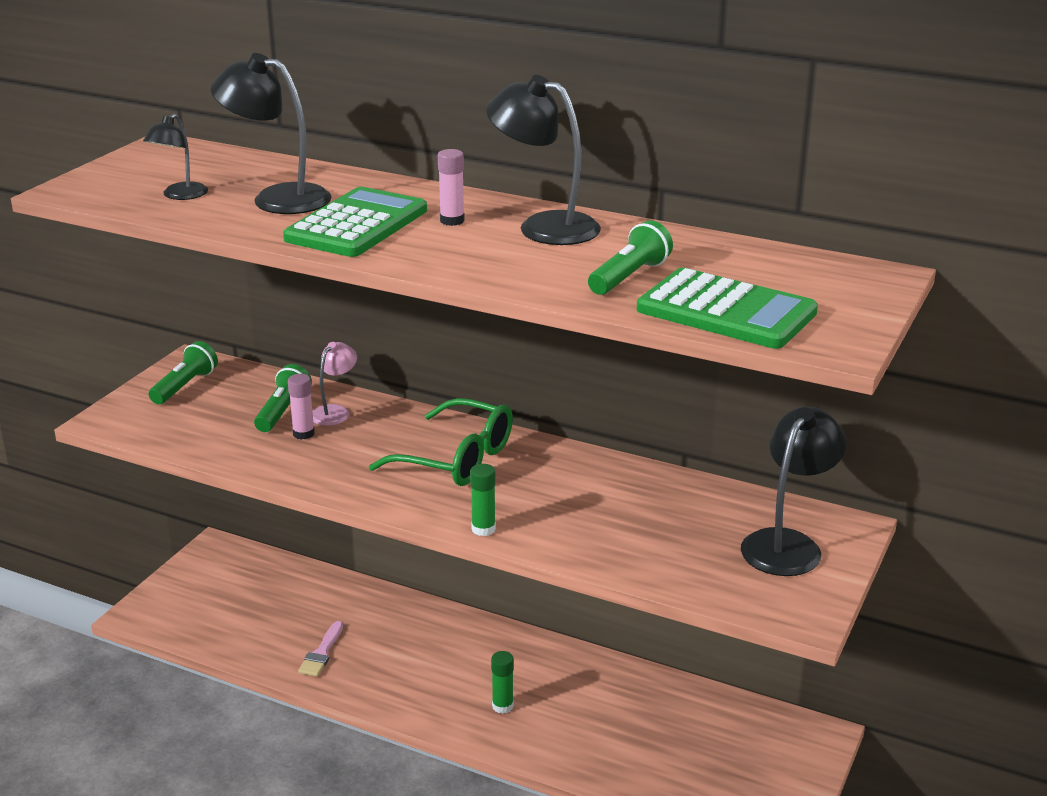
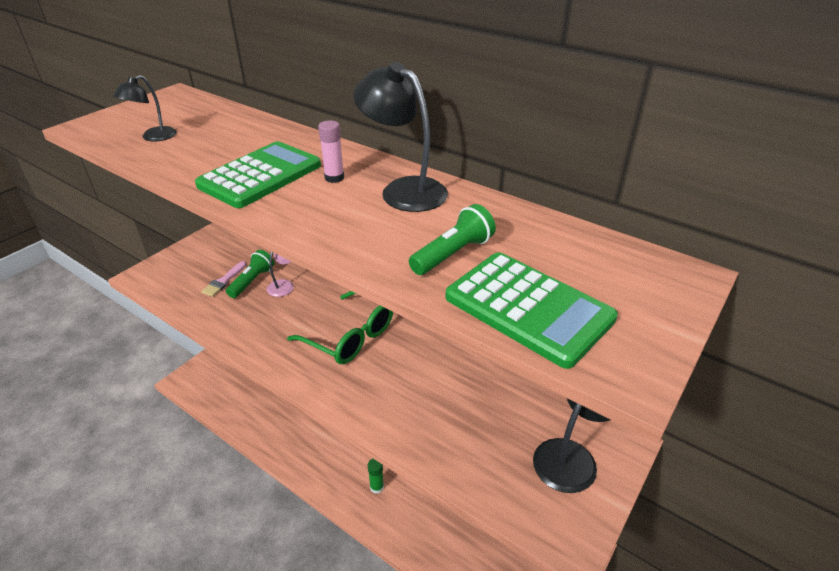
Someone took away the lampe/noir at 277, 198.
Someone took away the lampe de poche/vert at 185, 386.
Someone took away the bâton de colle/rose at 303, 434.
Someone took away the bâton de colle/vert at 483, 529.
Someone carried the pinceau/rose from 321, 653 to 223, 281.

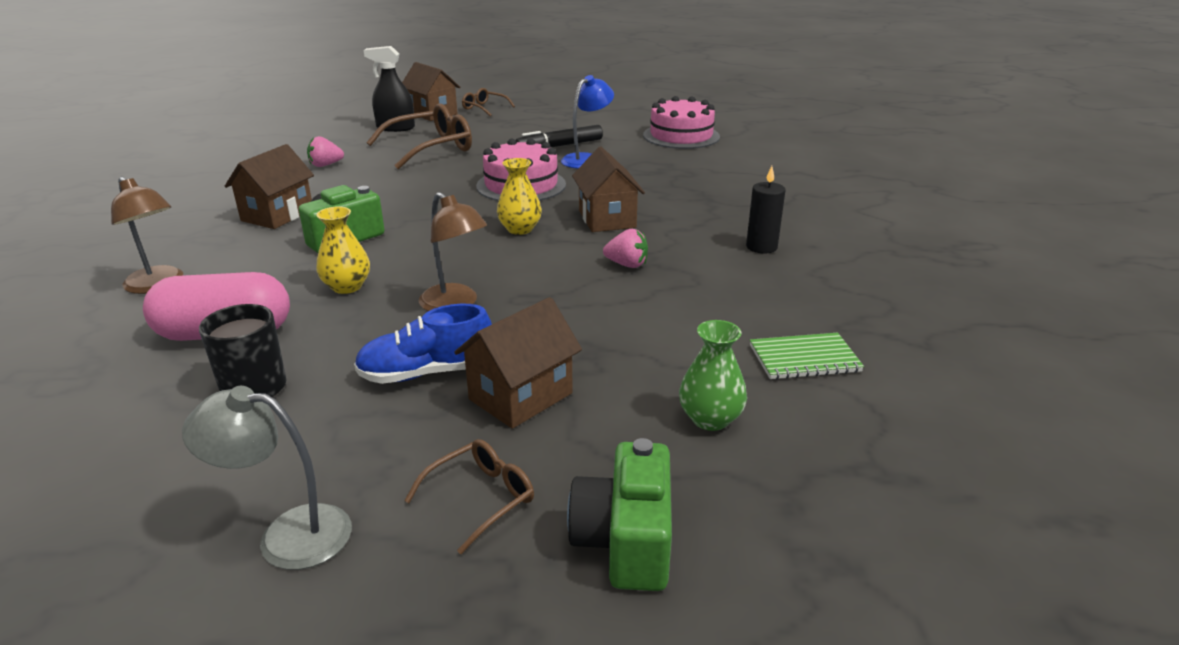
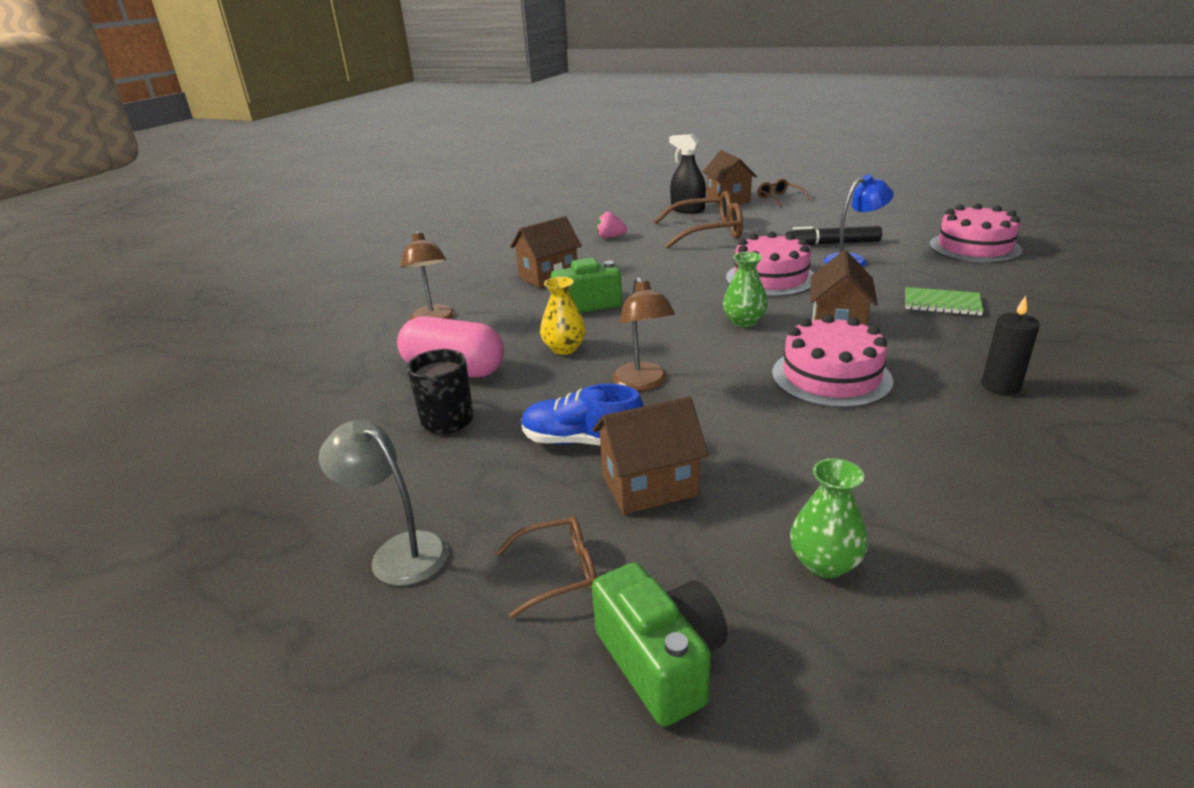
Someone repainted the vase/jaune at 520, 229, which became the vase/vert at 744, 321.
Someone swapped the fraise/rose at 627, 265 for the gâteau/rose at 831, 377.
Someone carried the carnet/vert from 804, 359 to 942, 303.
Someone rotated the appareil photo/vert at 625, 541 by 120 degrees clockwise.

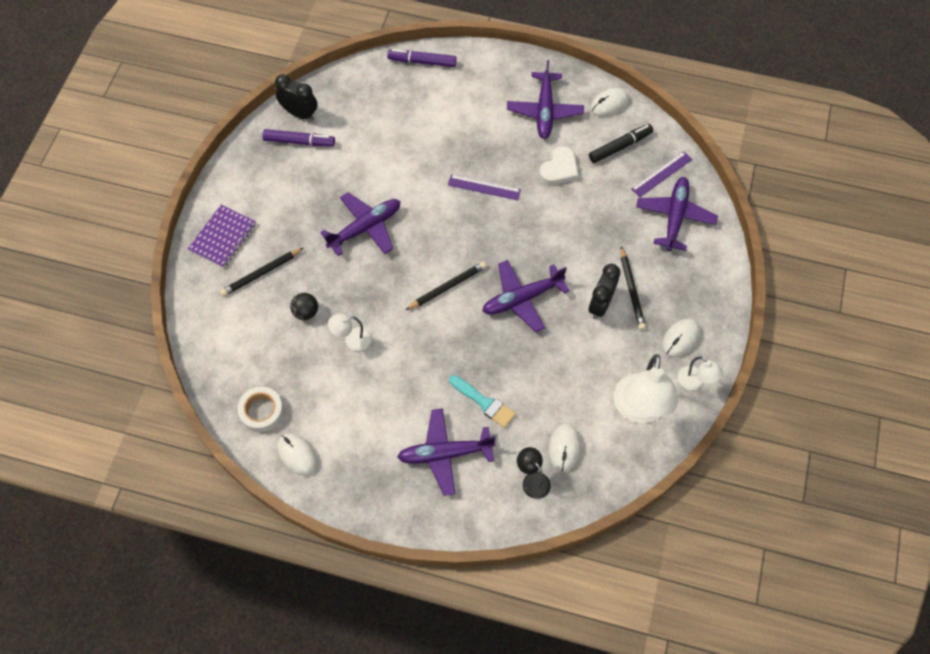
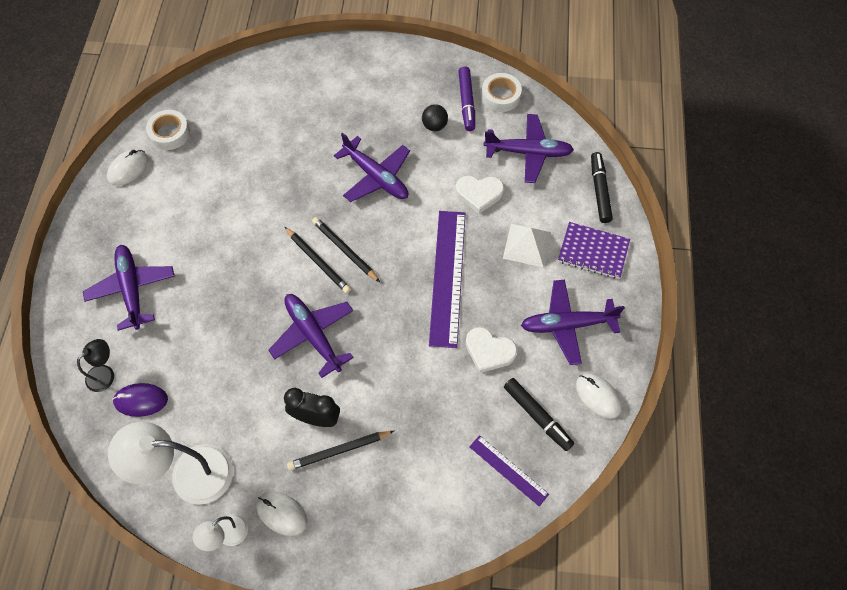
Someone repainted the feutre/violet at 422, 62, which became the feutre/noir at 599, 190.
Someone swapped the réveil/noir at 300, 114 for the ruban adhésif/blanc at 500, 96.
Someone scaled the règle/violet at 484, 187 by 1.88.
Someone carried the avion/violet from 675, 217 to 528, 152.
Someone carried the carnet/violet from 223, 237 to 593, 251.
Someone carried the crayon/noir from 261, 273 to 345, 250.
Someone carried the balle/noir from 306, 312 to 434, 126.
Someone took away the lampe/blanc at 352, 340.
Someone took away the pinceau/turquoise at 484, 402.
Someone repainted the souris/blanc at 564, 448, which became the souris/violet at 141, 400.
Someone put down the cœur/blanc at 479, 194.
Someone put down the pyramide/blanc at 527, 245.

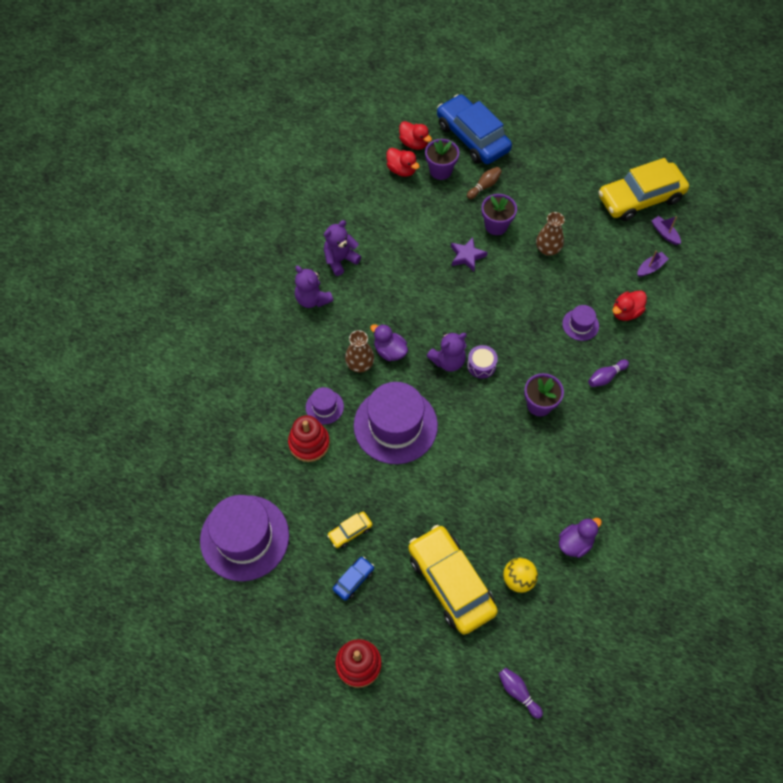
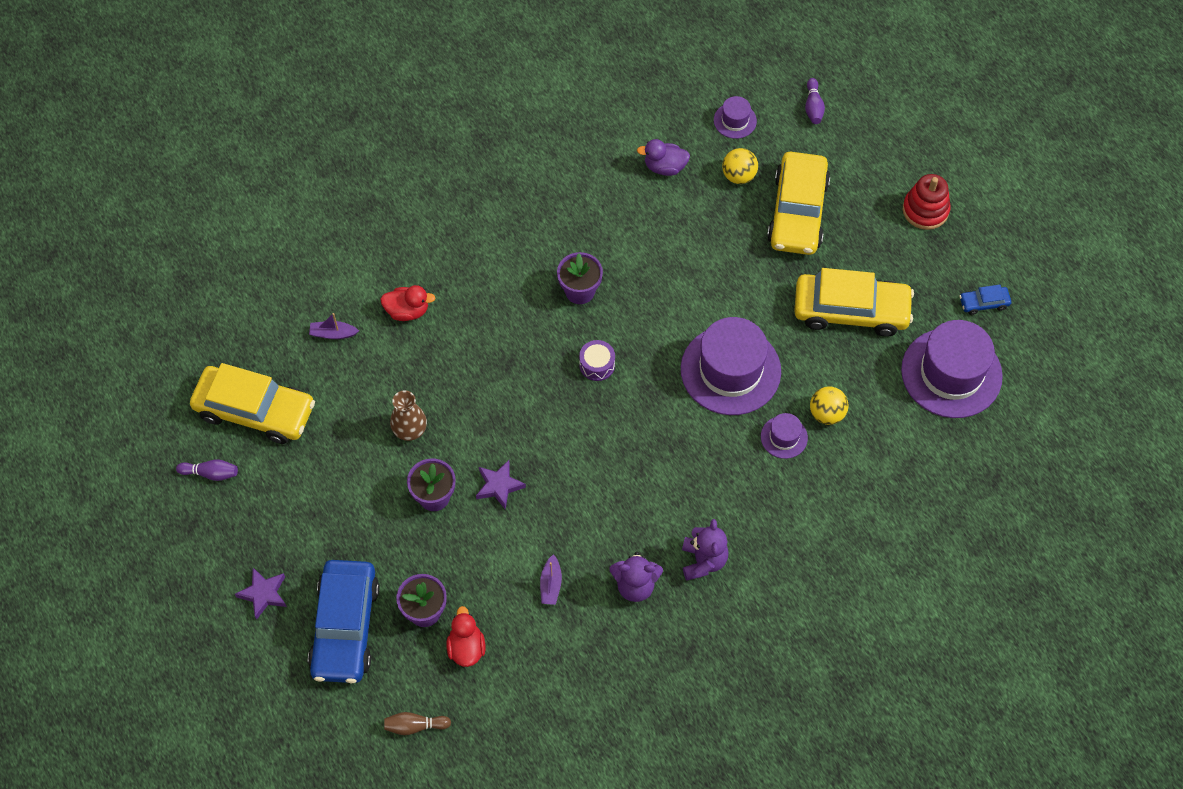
Someone took away the canard/rouge at 414, 143.
Someone carried the quille/marron from 484, 186 to 415, 726.
Someone carried the bateau/violet from 664, 233 to 551, 584.
Someone carried the chapeau/violet from 580, 325 to 735, 120.
Someone took away the canard/violet at 390, 351.
Someone took away the vase/marron at 360, 364.
Someone took away the ours en peluche/violet at 448, 361.
Someone carried the quille/violet from 606, 377 to 210, 473.
Someone swapped the jouet à empiler/rouge at 309, 443 for the balle/jaune at 826, 413.
Someone scaled the voiture/jaune at 350, 531 by 2.33.
Someone carried the voiture/bleu from 353, 580 to 984, 303.
Someone put down the étoile/violet at 263, 594.

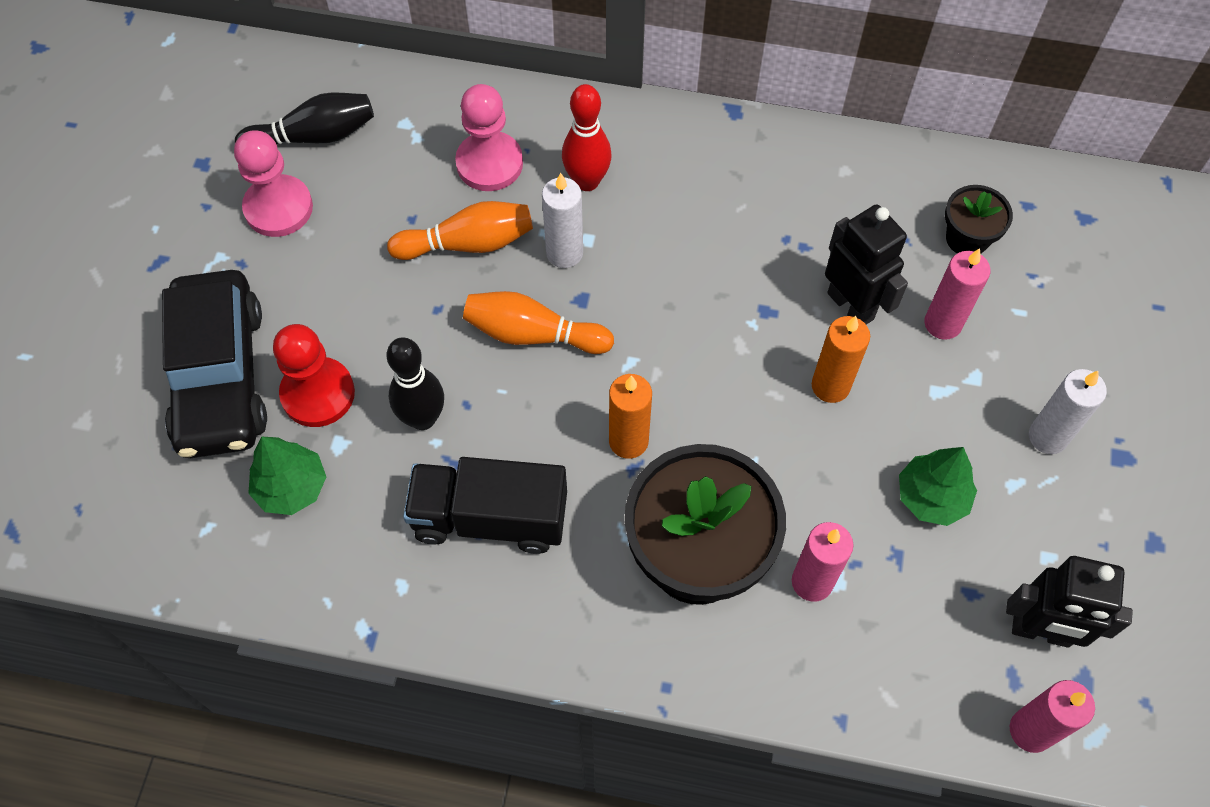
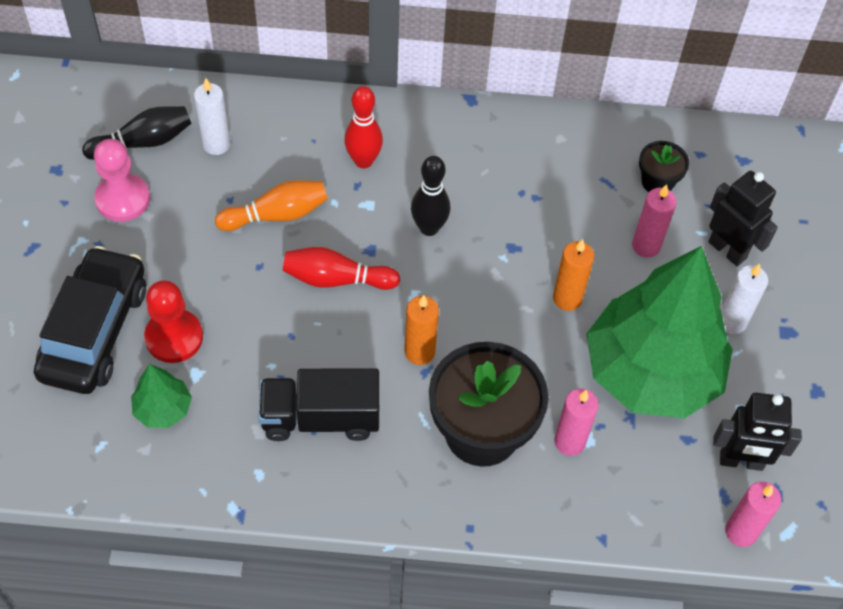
Someone took away the pion/rose at 489, 163.
Someone carried the bougie/blanc from 564, 253 to 216, 144.
Someone carried the robot/noir from 851, 306 to 727, 250.
Someone rotated the voiture/noir at 220, 376 by 150 degrees counterclockwise.
Someone repainted the quille/orange at 533, 334, which became the quille/rouge at 336, 279.
Someone carried the quille/noir from 423, 418 to 429, 228.
Someone scaled the arbre/vert at 932, 497 by 2.46.

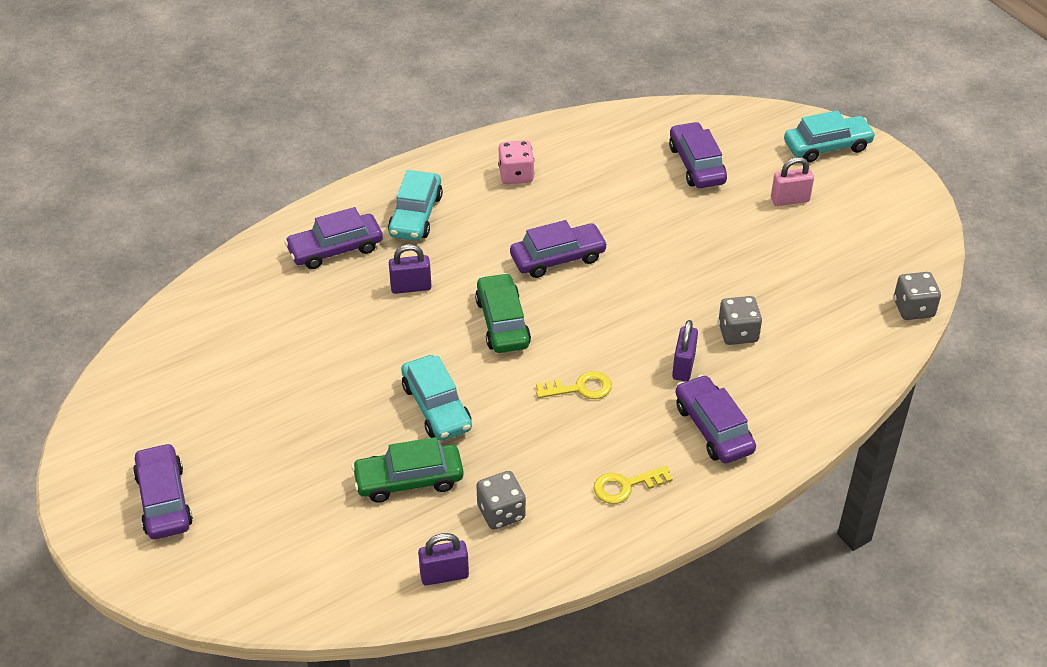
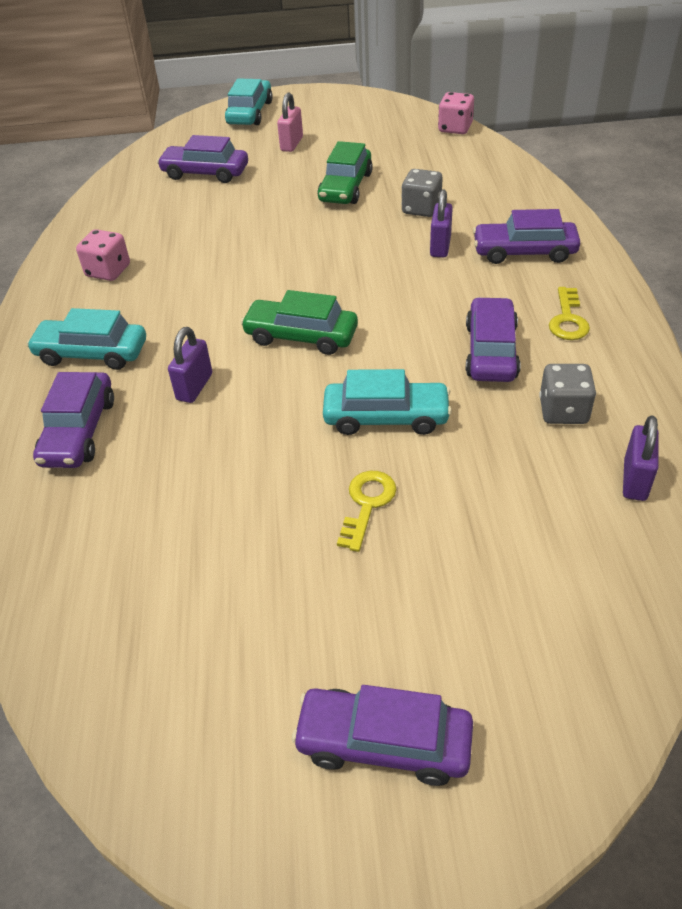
Someone rotated the voiture/turquoise at 416, 215 by 150 degrees clockwise.
Someone carried the voiture/violet from 558, 258 to 491, 351.
Someone repainted the dé/gris at 913, 308, which became the dé/rose at 455, 128.
Someone rotated the cadenas/violet at 683, 366 by 60 degrees clockwise.
Someone carried the clé/jaune from 580, 388 to 367, 504.
Someone carried the voiture/vert from 409, 480 to 345, 187.

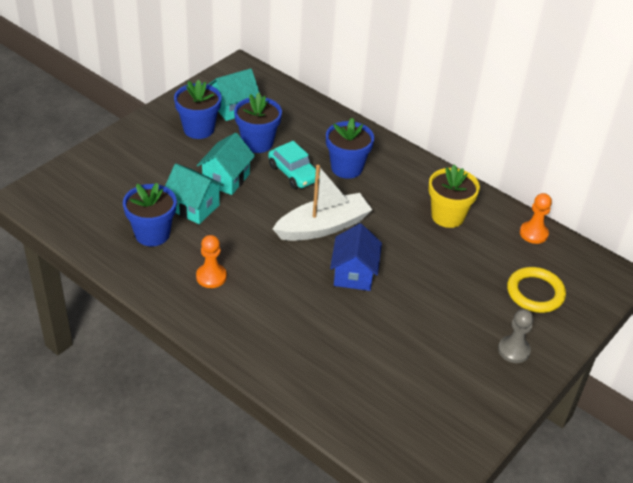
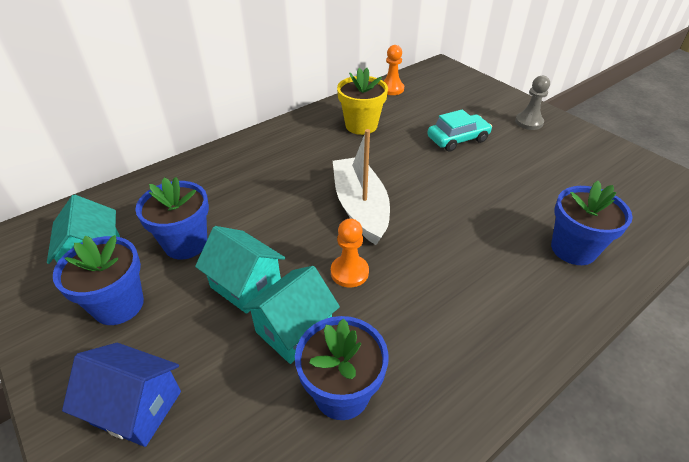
Someone carried the pot de fleurs/bleu from 346, 168 to 573, 249.
Someone carried the voiture/turquoise from 293, 173 to 457, 139.
Someone carried the maison/bleu from 354, 274 to 137, 407.
Someone carried the pion/orange from 211, 277 to 349, 272.
Someone took away the anneau/jaune at 535, 293.

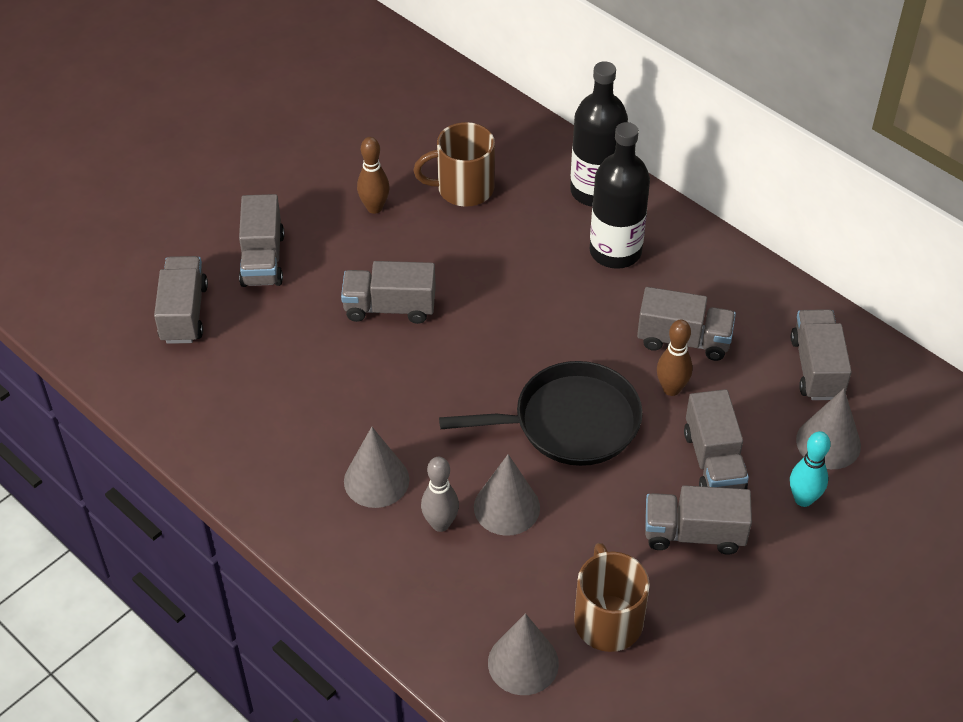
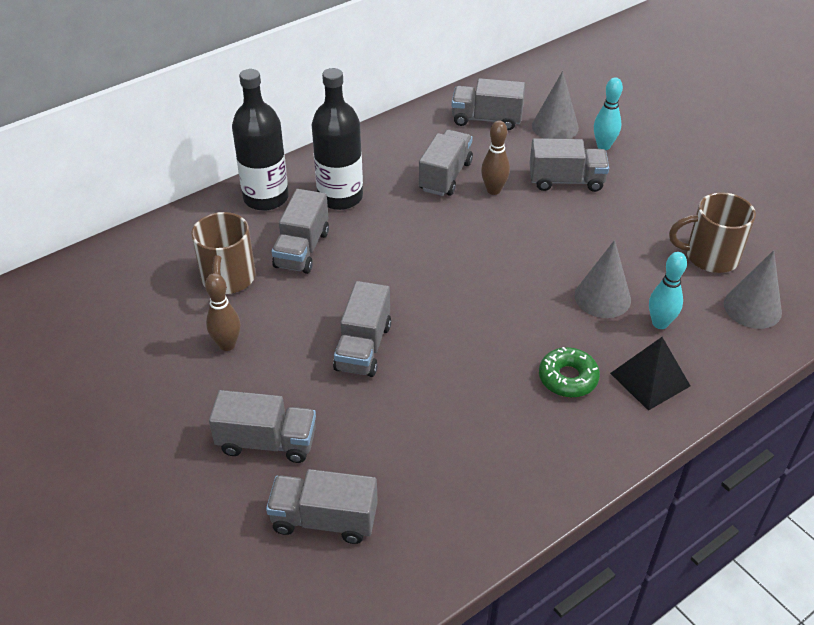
Someone took away the poêle/noir at 569, 422.
Someone swapped the cône/gris at 376, 480 for the beignet/vert at 568, 378.
Someone took away the quille/gris at 440, 524.
Someone carried the camion/gris from 694, 533 to 302, 249.
Someone put down the quille/turquoise at 660, 323.
Someone put down the pyramide/noir at 649, 379.

